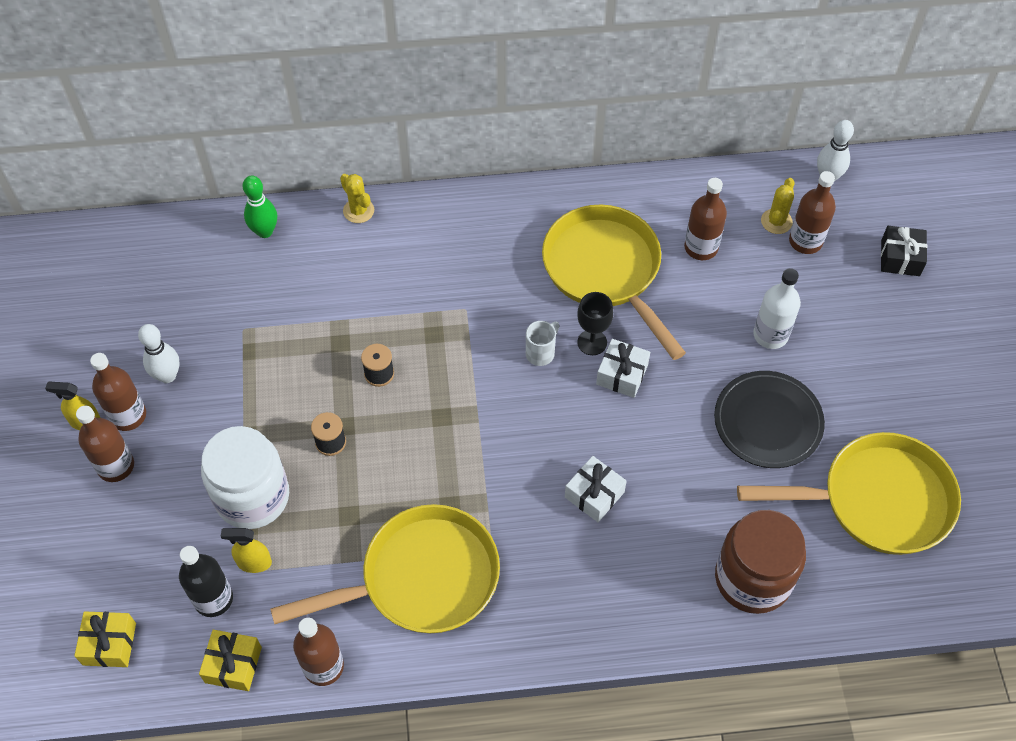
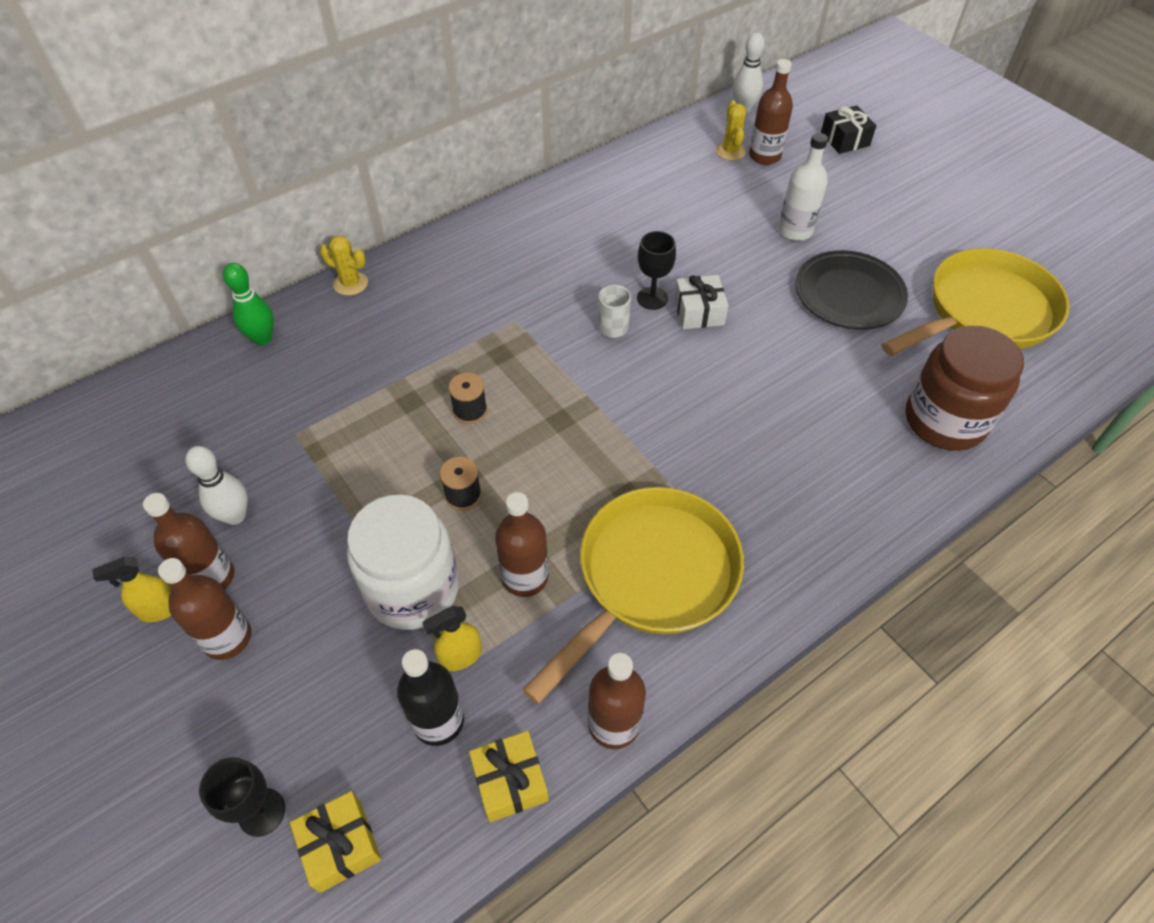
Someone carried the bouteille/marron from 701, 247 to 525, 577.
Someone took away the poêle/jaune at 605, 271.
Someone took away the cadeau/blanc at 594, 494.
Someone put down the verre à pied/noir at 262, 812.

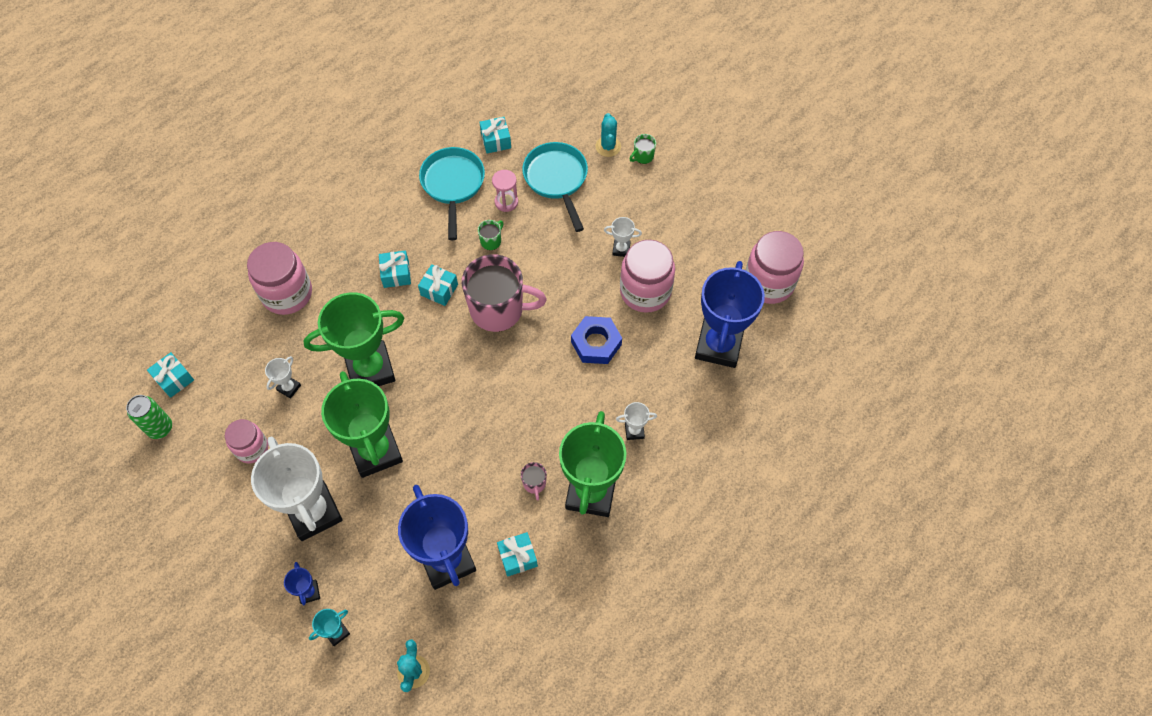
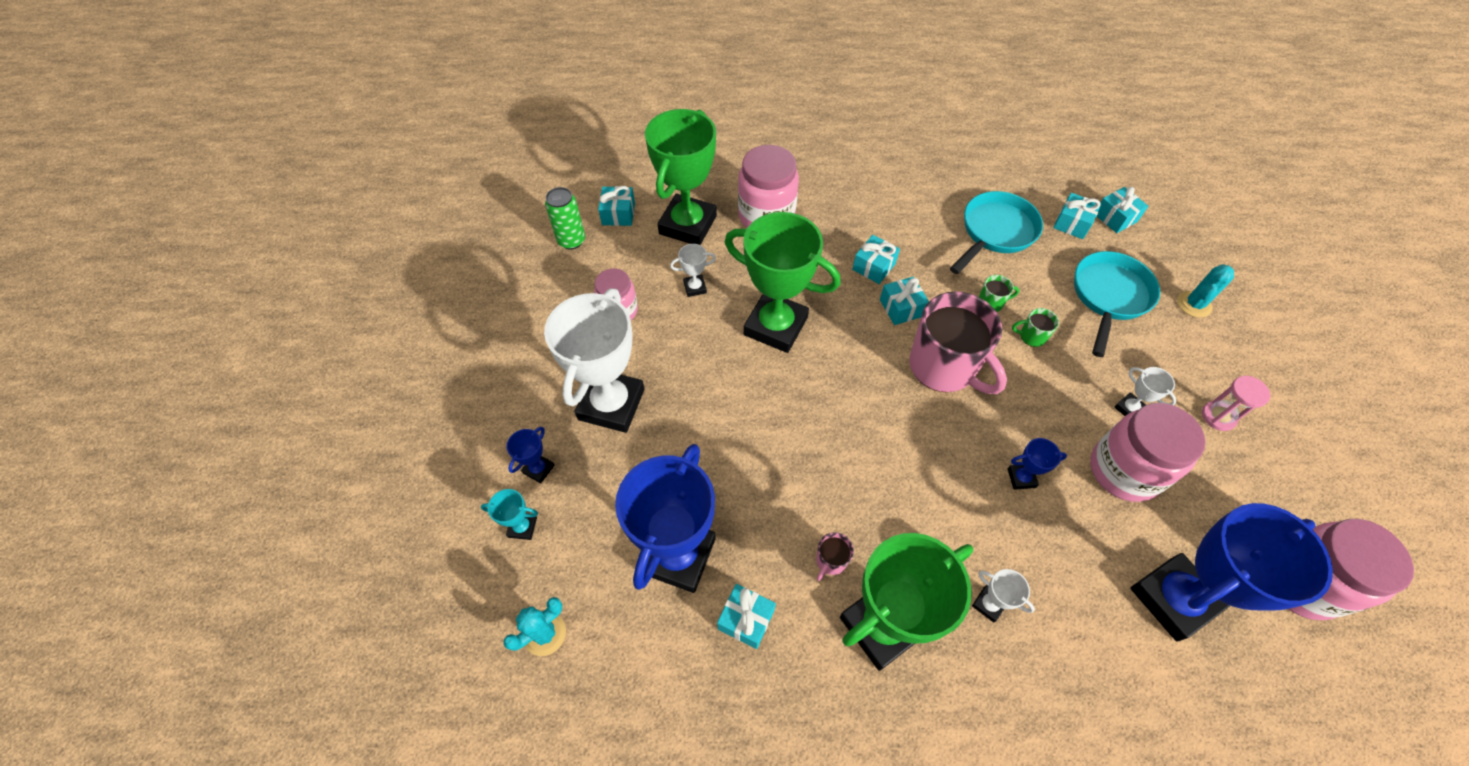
Someone carried the tasse/vert from 643, 156 to 1031, 336.
Someone carried the sablier/rose from 506, 202 to 1218, 416.
Someone swapped the écrou/bleu at 596, 343 for the trophée/bleu at 1021, 478.
Someone carried the trophée/vert from 375, 451 to 687, 225.
Someone put down the cadeau/turquoise at 1115, 218.

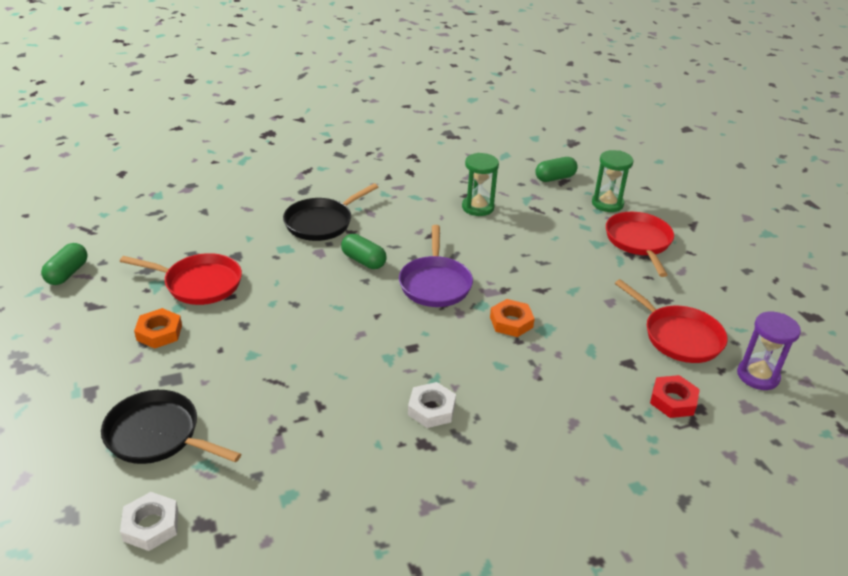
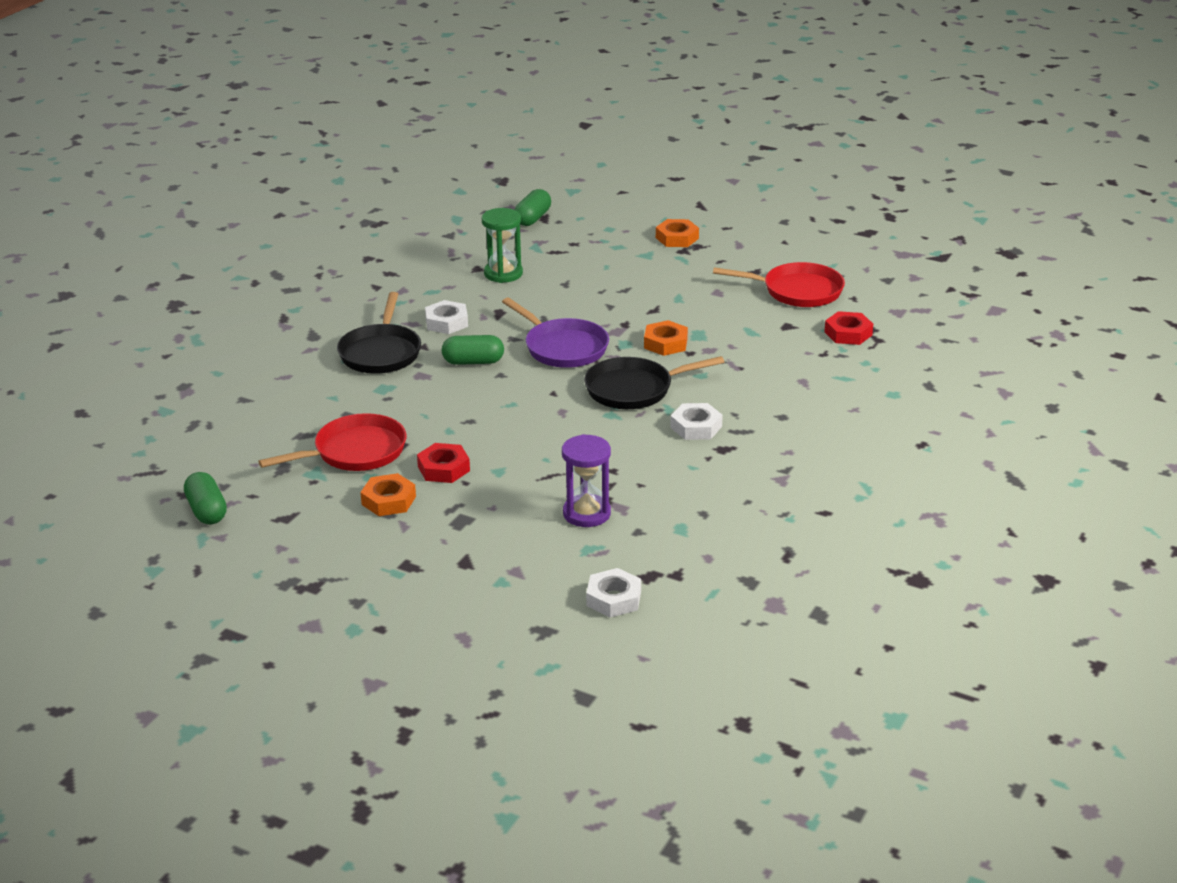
Someone took away the sablier/vert at 607, 204.
Someone swapped the poêle/rouge at 639, 242 for the écrou/orange at 677, 238.
Someone carried the sablier/violet from 758, 376 to 586, 513.
Someone carried the poêle/noir from 157, 435 to 634, 389.
Someone put down the écrou/blanc at 446, 322.
Someone put down the écrou/rouge at 443, 468.

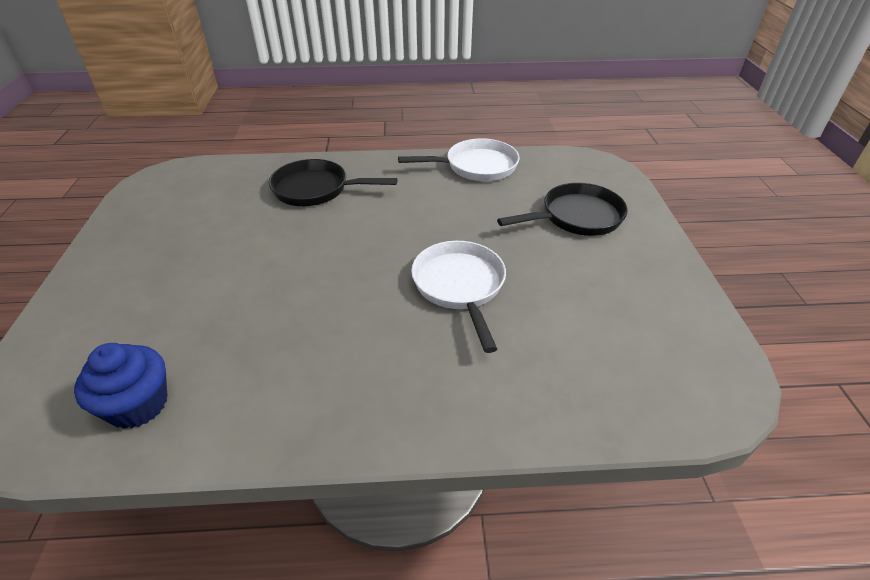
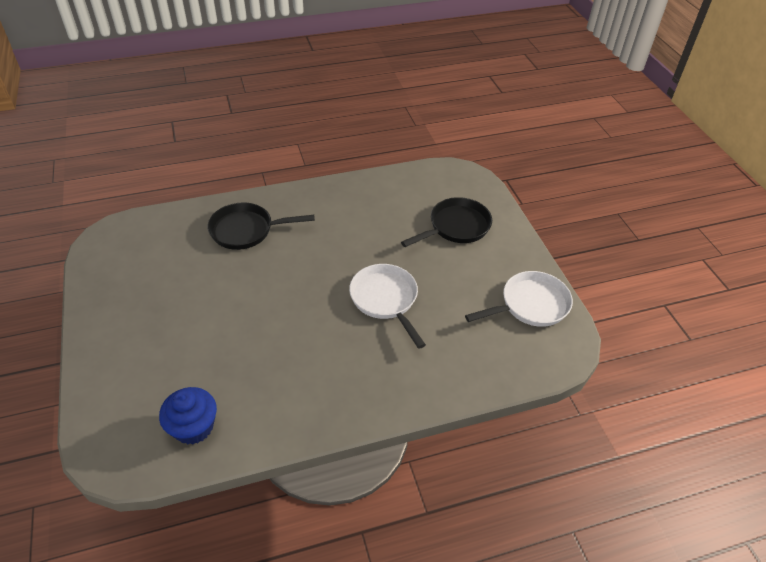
Someone carried the poêle/blanc from 476, 166 to 530, 305.

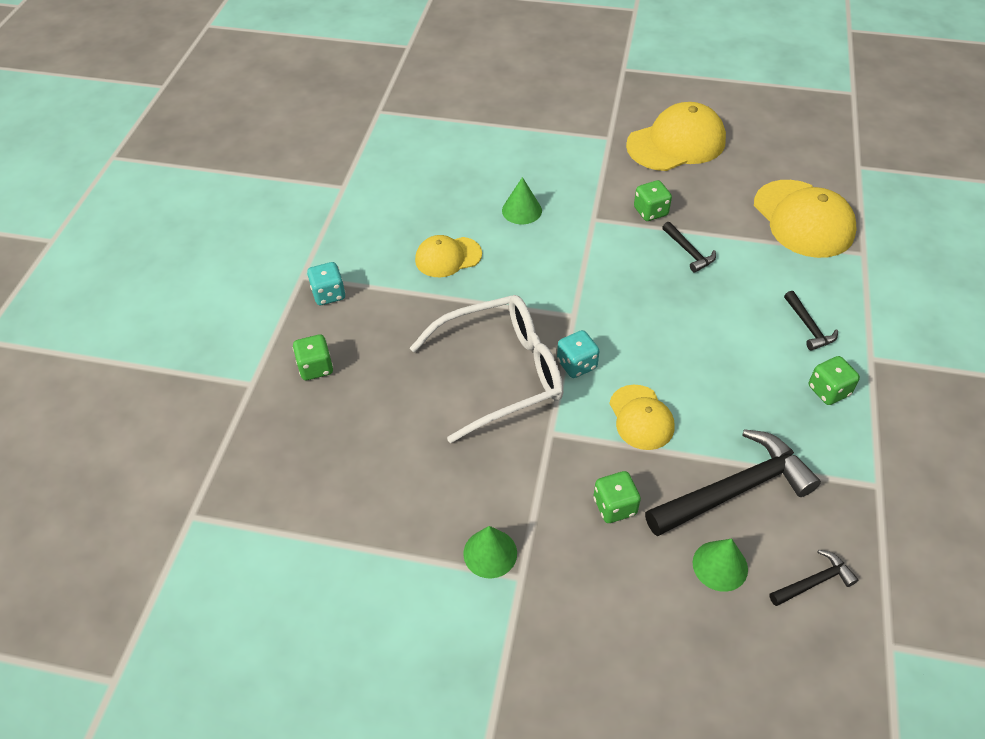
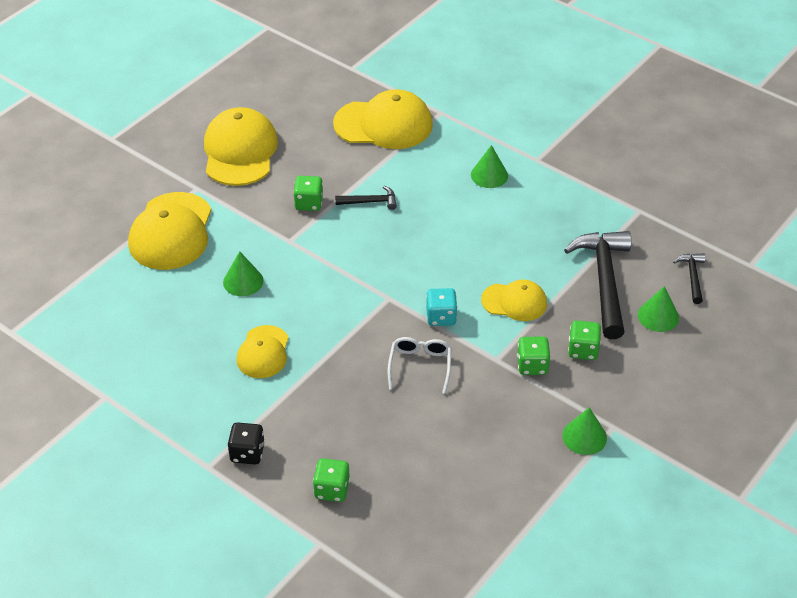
Someone repainted the dé/turquoise at 328, 294, which became the dé/noir at 247, 453.
Someone swapped the marteau/noir at 808, 326 for the cône/vert at 489, 175.
Someone scaled the lunettes/blanc at 501, 373 by 0.49.
Someone carried the dé/vert from 828, 391 to 532, 365.
Someone put down the casquette/jaune at 171, 232.

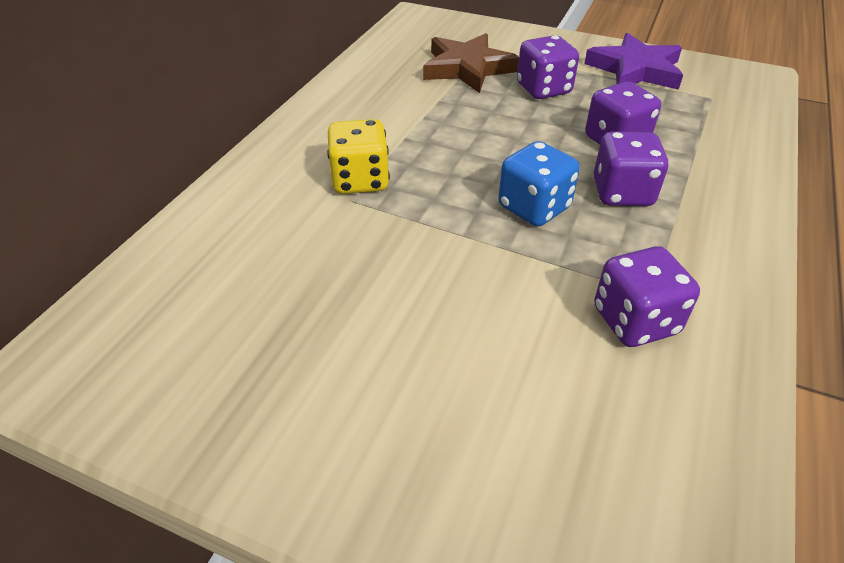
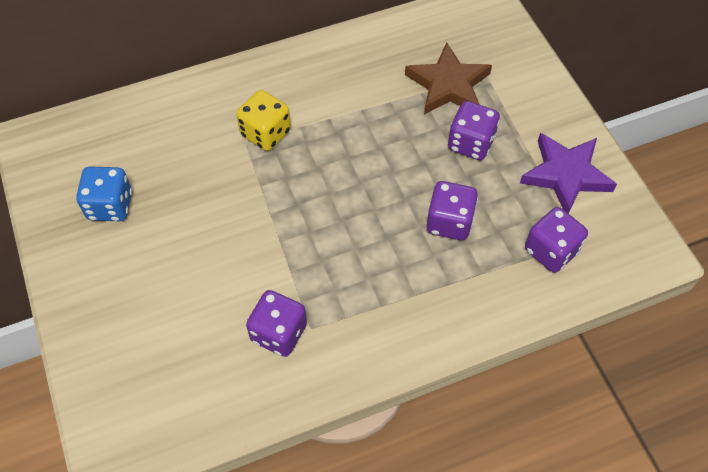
Someone carried the dé/violet from 622, 193 to 551, 251.
Someone carried the dé/bleu from 534, 207 to 110, 206.

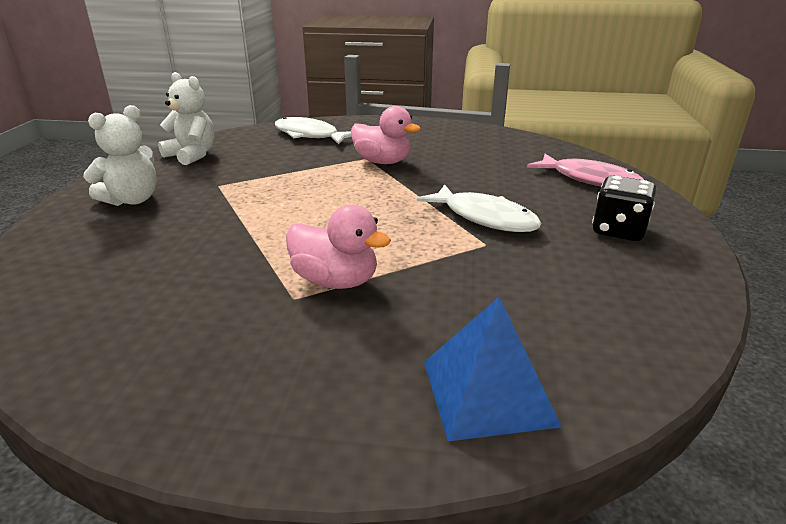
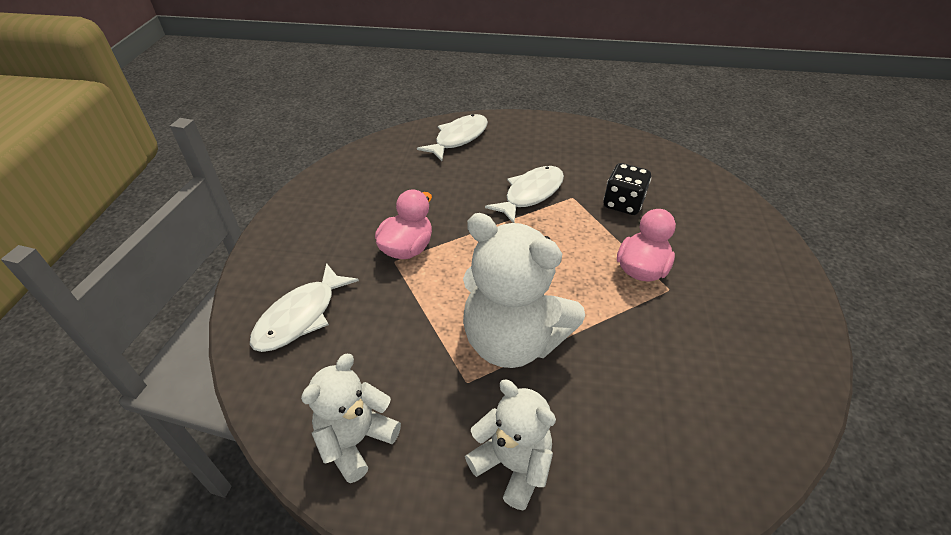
Someone repainted the poisson/rose at 589, 179, which became the poisson/blanc at 458, 138.
Someone carried the dé/noir from 618, 230 to 623, 204.
Someone took away the pyramide/bleu at 487, 392.
Someone put down the ours en peluche/blanc at 513, 341.

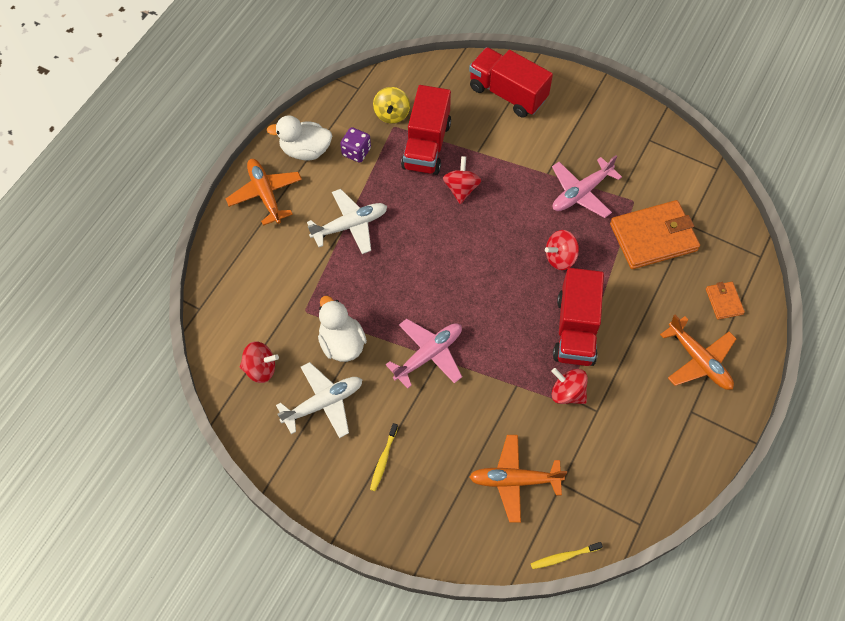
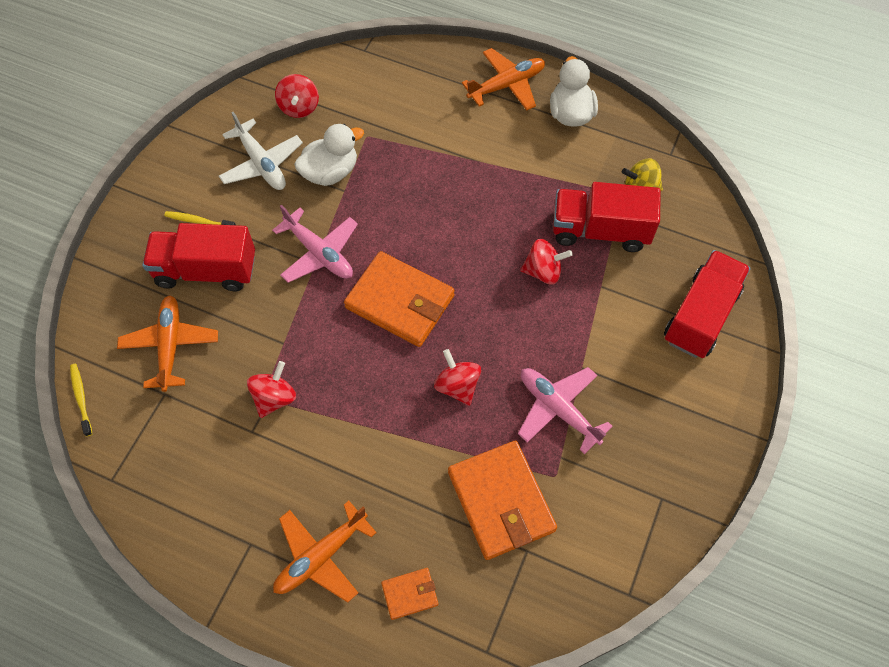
Someone took away the dé/violet at 356, 152.
Someone took away the avion/blanc at 350, 225.
Someone carried the camion/rouge from 575, 329 to 206, 270.
Someone put down the portefeuille/orange at 400, 302.

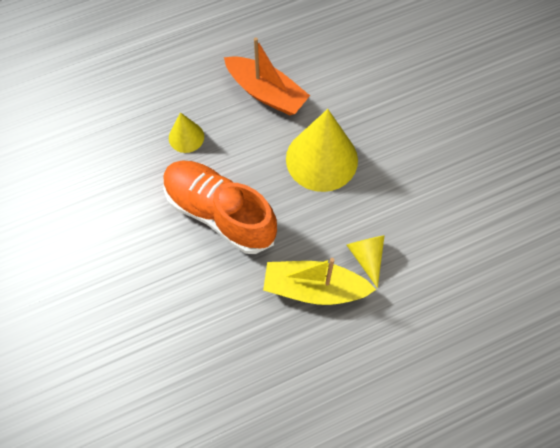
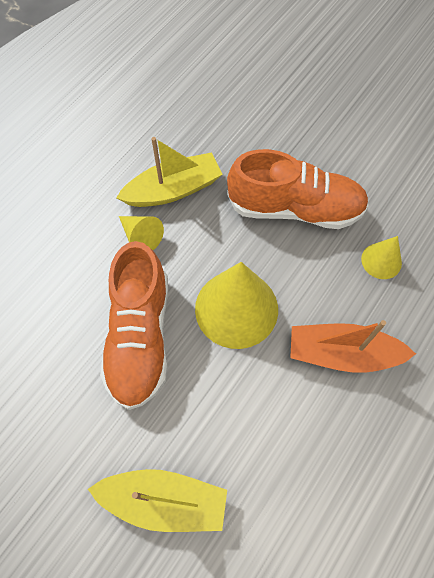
Someone put down the chaussure/orange at 140, 337.
Someone put down the bateau/jaune at 164, 501.

